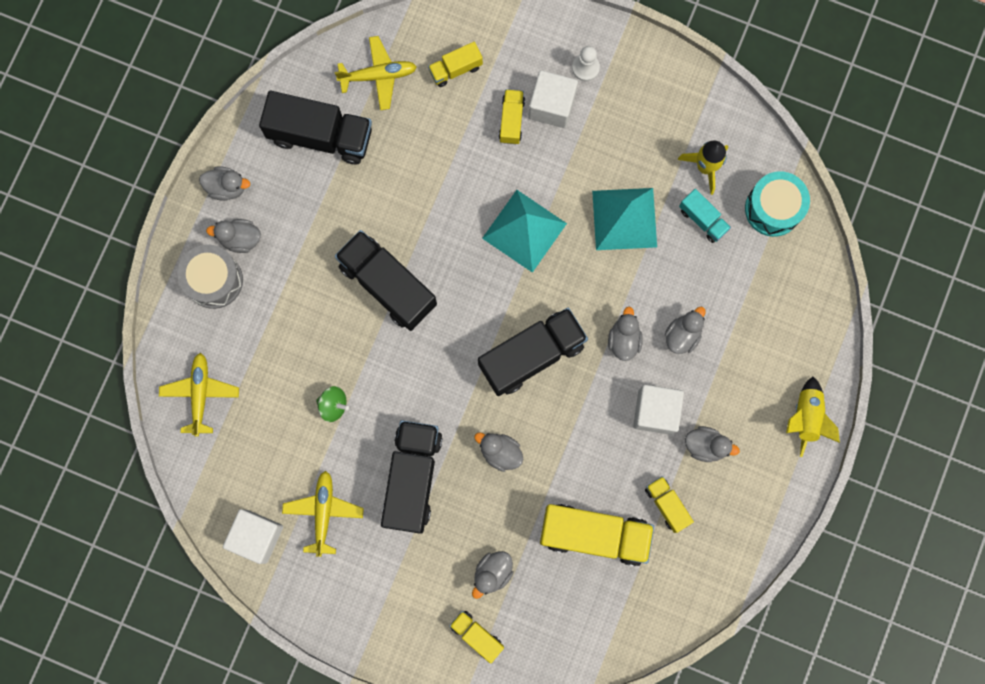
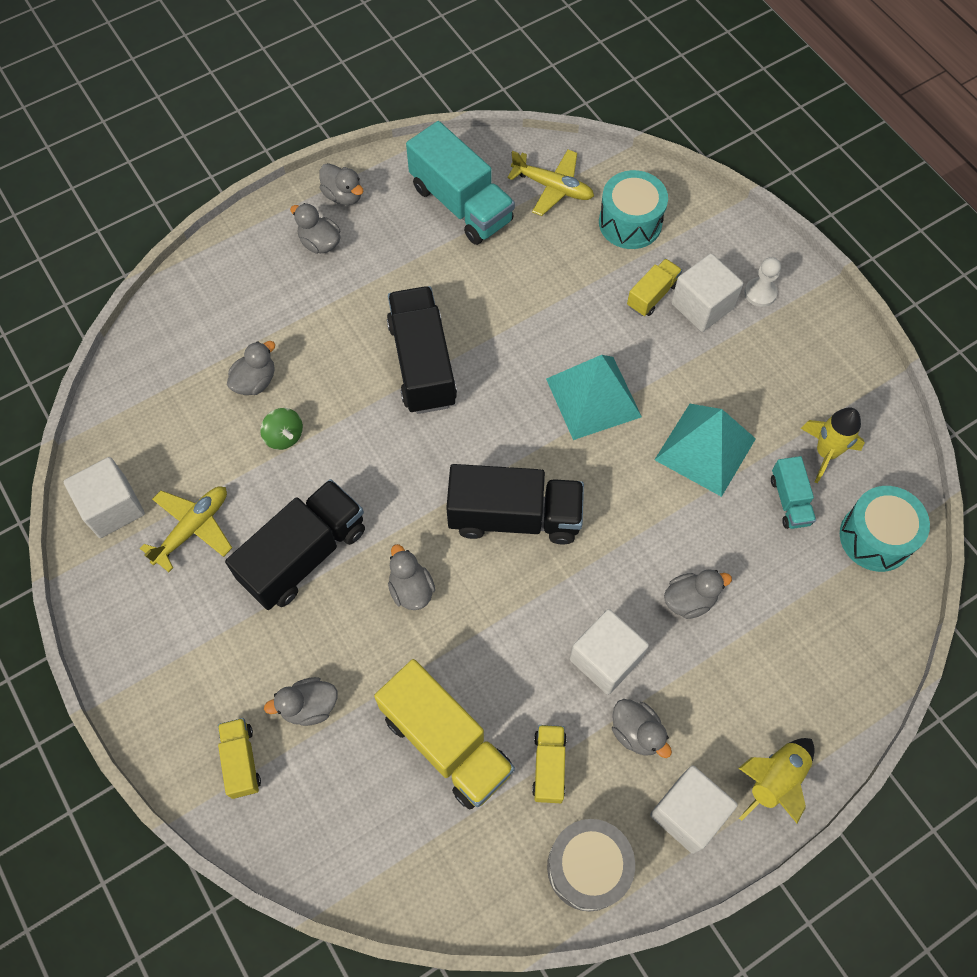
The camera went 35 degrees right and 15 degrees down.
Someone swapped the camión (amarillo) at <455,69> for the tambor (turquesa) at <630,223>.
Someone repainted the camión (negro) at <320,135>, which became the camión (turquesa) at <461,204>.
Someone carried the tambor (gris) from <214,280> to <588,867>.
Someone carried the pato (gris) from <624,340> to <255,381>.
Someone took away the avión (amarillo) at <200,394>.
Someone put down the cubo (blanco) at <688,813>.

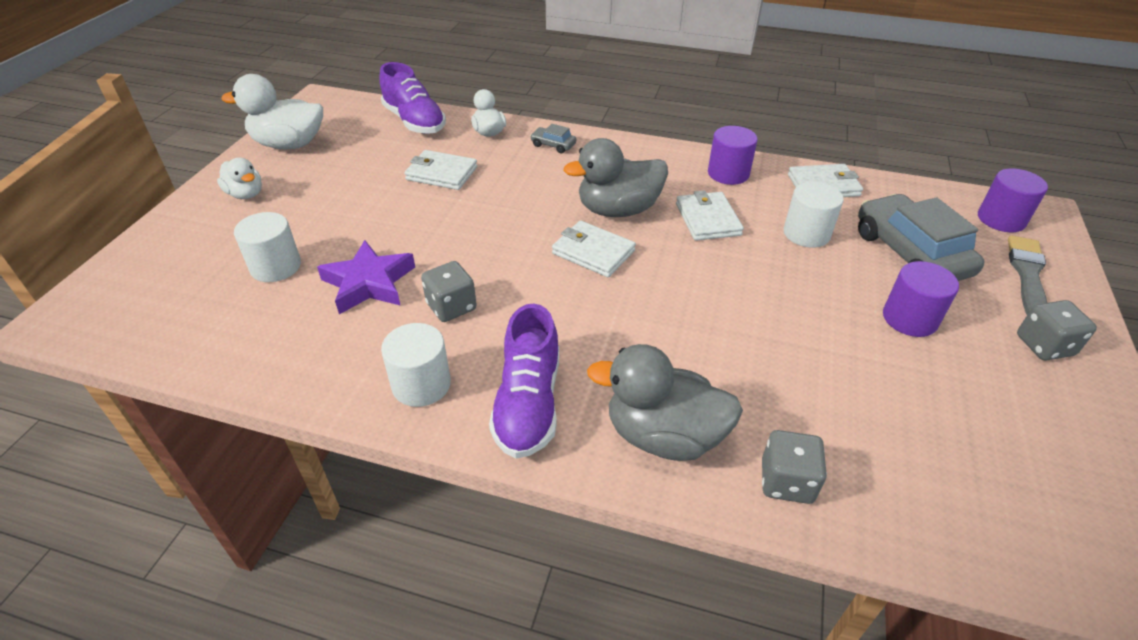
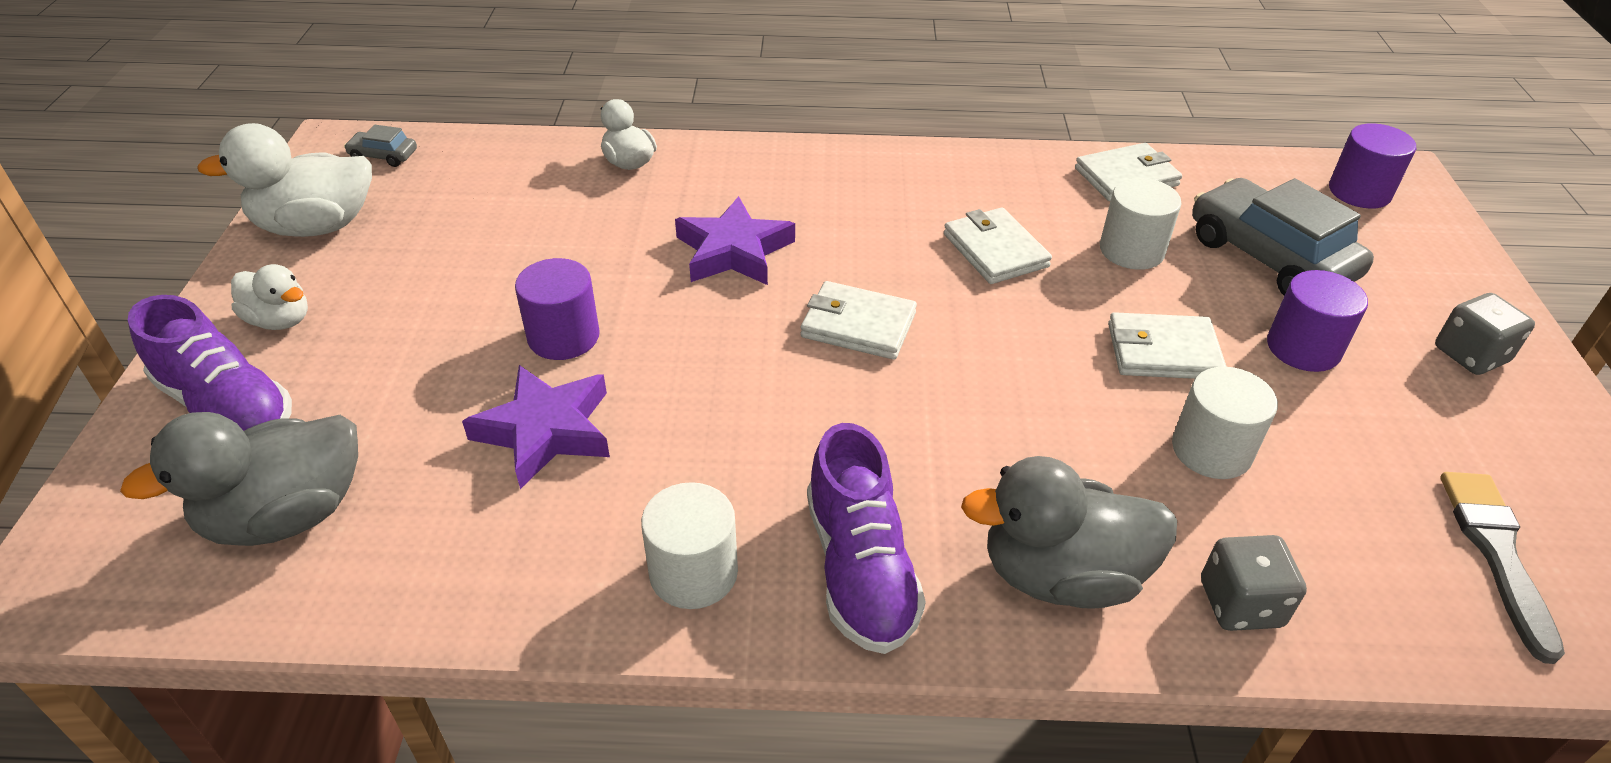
The camera went 15 degrees left and 0 degrees up.
Someone carried the zapato (morado) from <414,122> to <227,407>.
Someone carried the coche (gris) from <553,145> to <383,156>.
Someone carried the cilindro (morado) from <728,173> to <563,336>.
Someone carried the pato (gris) from <618,210> to <287,515>.
Someone carried the cartera (blanco) from <441,173> to <1163,351>.
Someone carried the cilindro (blanco) from <275,266> to <1211,450>.
Someone carried the pincel (gris) from <1027,274> to <1496,553>.
Someone took away the dado (gris) at <451,307>.
Someone put down the estrella (morado) at <734,251>.

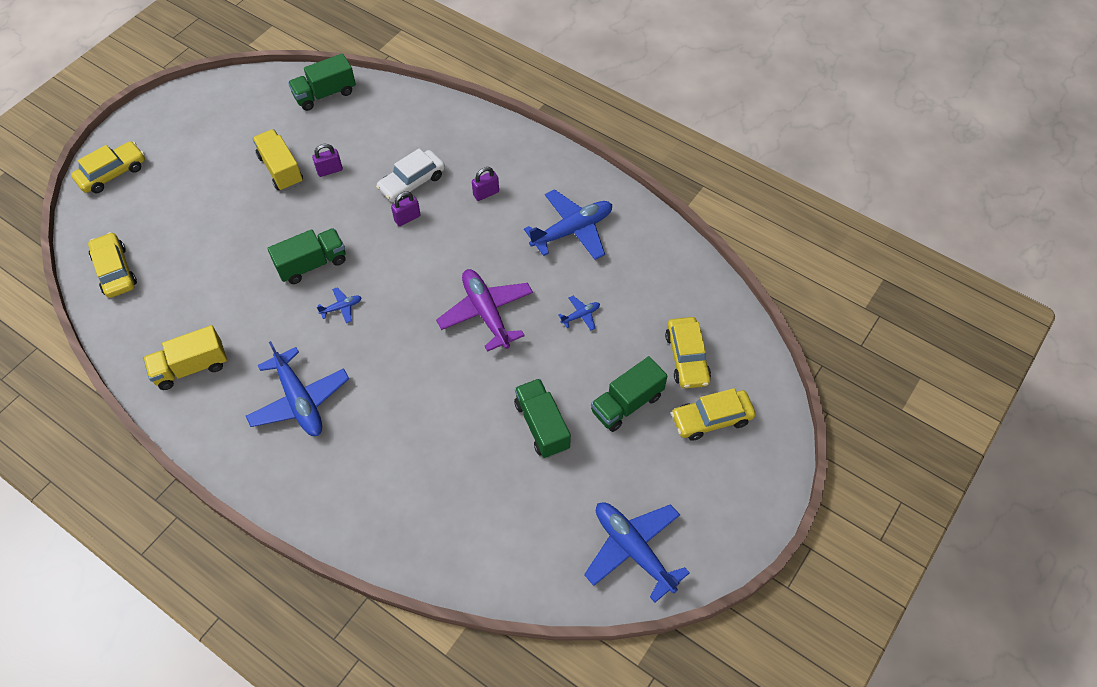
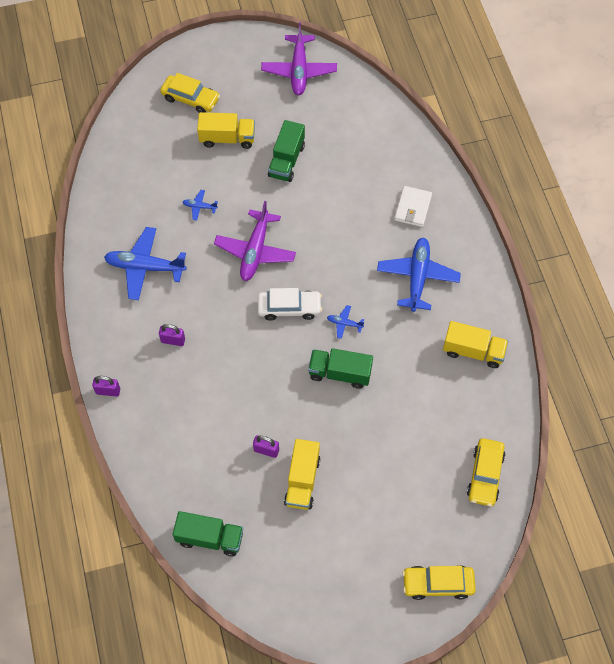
The camera went 140 degrees left and 5 degrees up.
Someone carried the coche (blanco) from <412,182> to <289,308>.
Someone carried the candado (morado) from <407,218> to <108,391>.
Someone took away the coche (amarillo) at <686,358>.
Someone repainted the camión (verde) at <627,404>, which became the camión (amarillo) at <227,138>.
Someone repainted the avión (azul) at <633,550>, which became the avión (morado) at <299,70>.
Someone put down the cartera (blanco) at <413,208>.

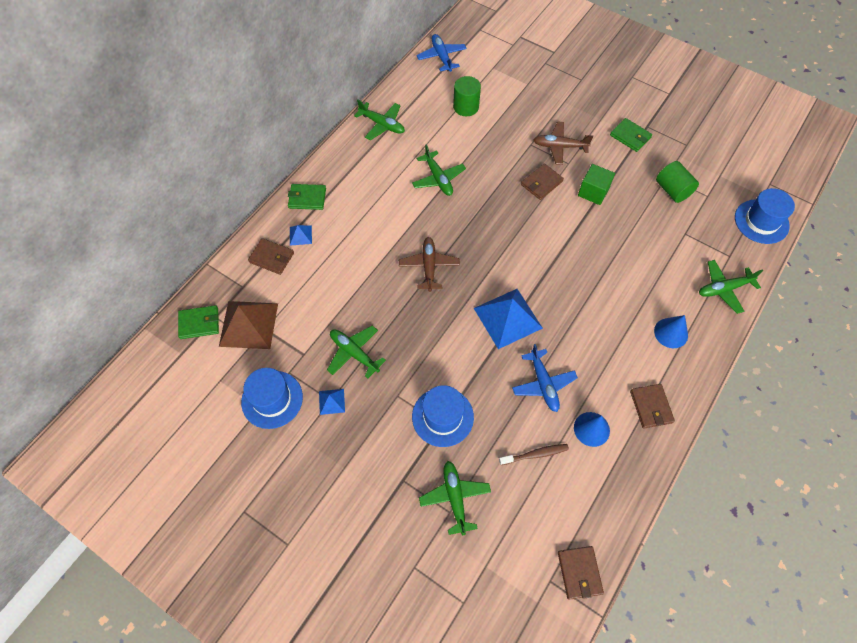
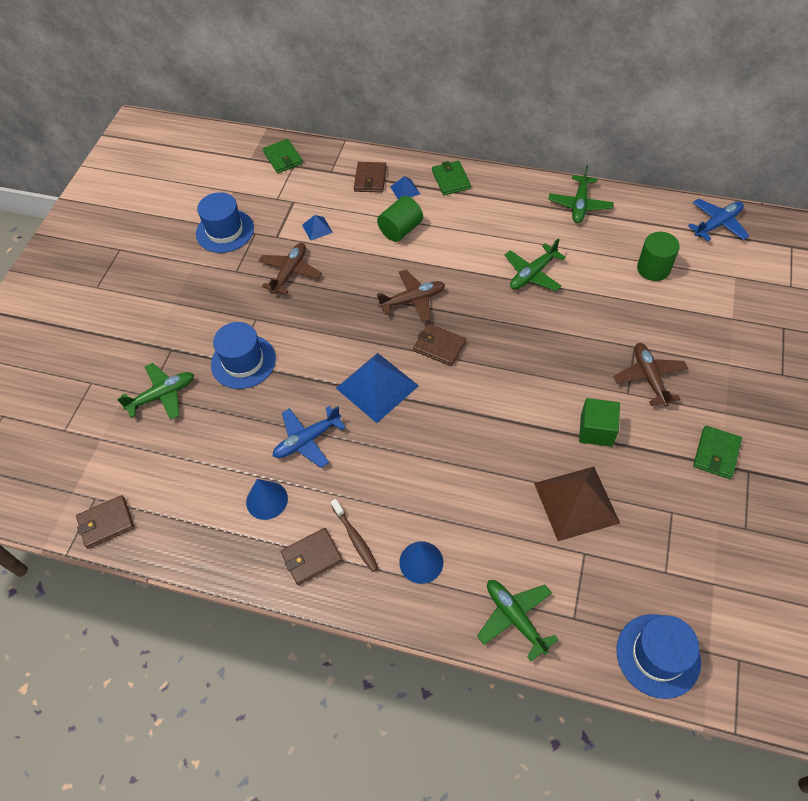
The camera went 75 degrees right and 5 degrees down.
Someone carried the cilindro (verde) from <672,190> to <400,230>.
Someone carried the cartera (marrón) from <541,183> to <439,346>.
Someone carried the pirámide (marrón) from <248,324> to <576,502>.
Someone repainted the avión (verde) at <354,353>, which became the avión (marrón) at <290,272>.
Someone carried the pirámide (azul) from <331,401> to <317,228>.
Someone carried the cepillo de dientes (marrón) from <535,454> to <355,539>.

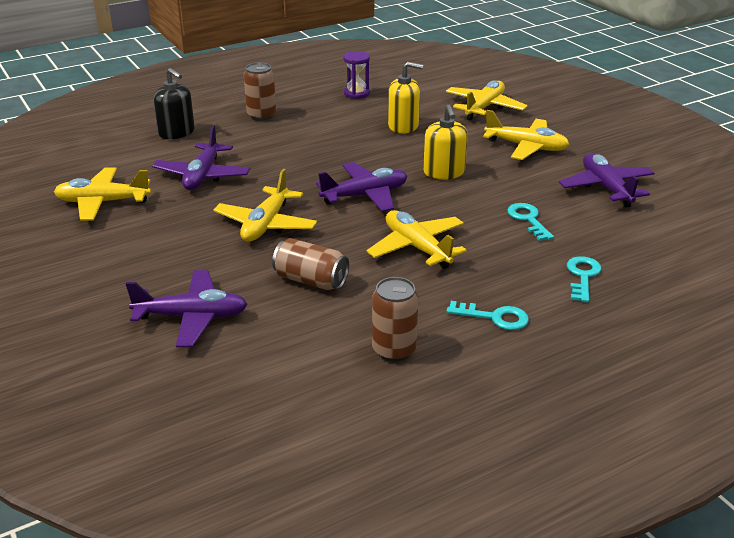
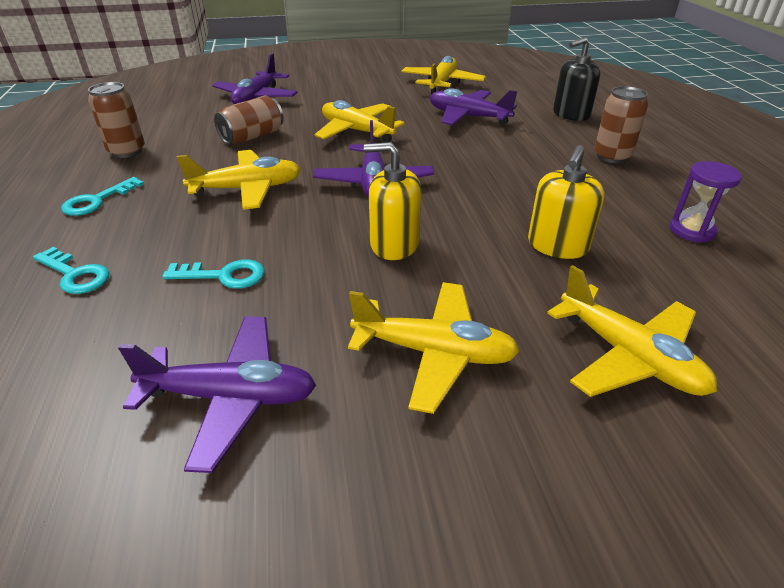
The camera went 110 degrees right and 5 degrees up.
Someone rotated the avión (amarillo) at <526,147> by 120 degrees counterclockwise.

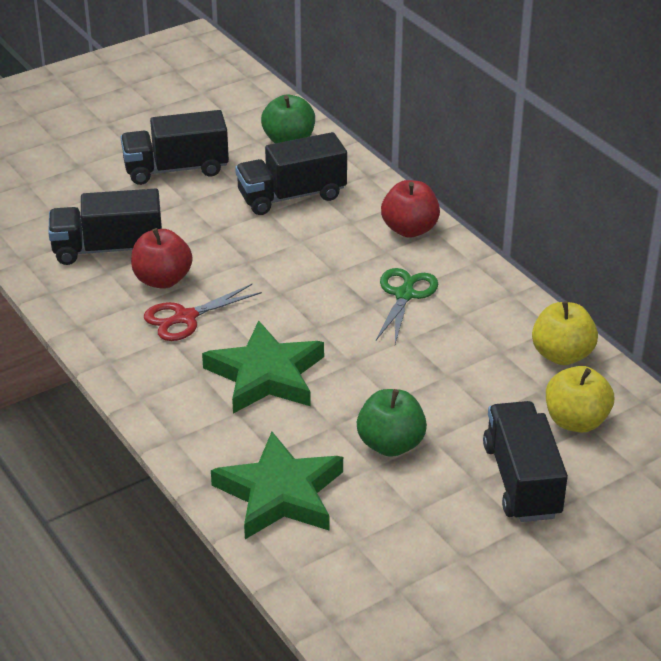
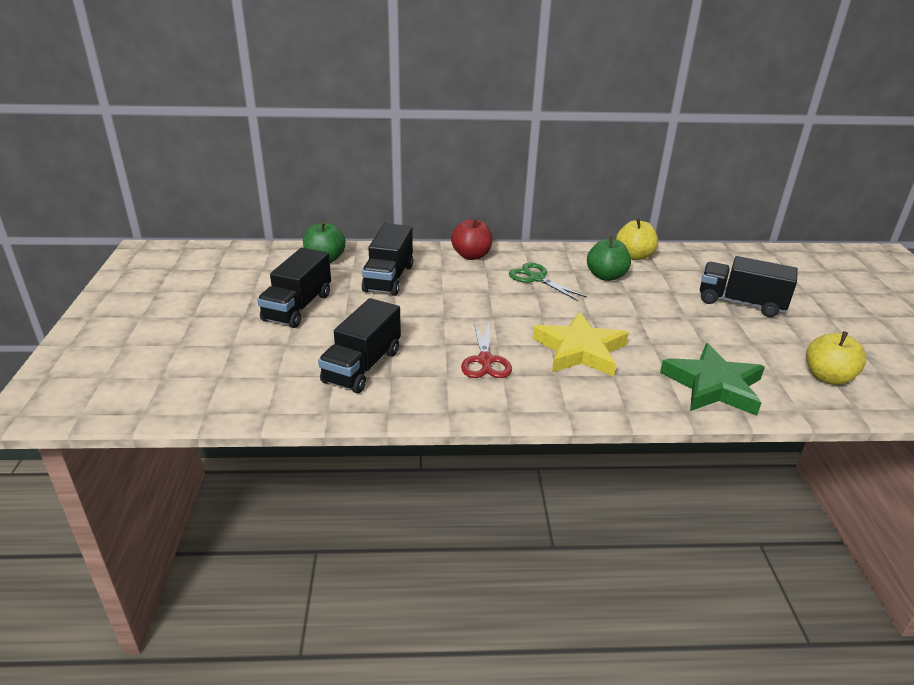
The camera went 60 degrees left and 5 degrees down.
Someone took away the manzana (rojo) at <162,280>.
Someone repainted the estrella (verde) at <266,375>, which became the estrella (amarillo) at <580,350>.
Someone carried the manzana (amarillo) from <576,421> to <827,377>.
Someone carried the manzana (verde) from <390,444> to <606,276>.

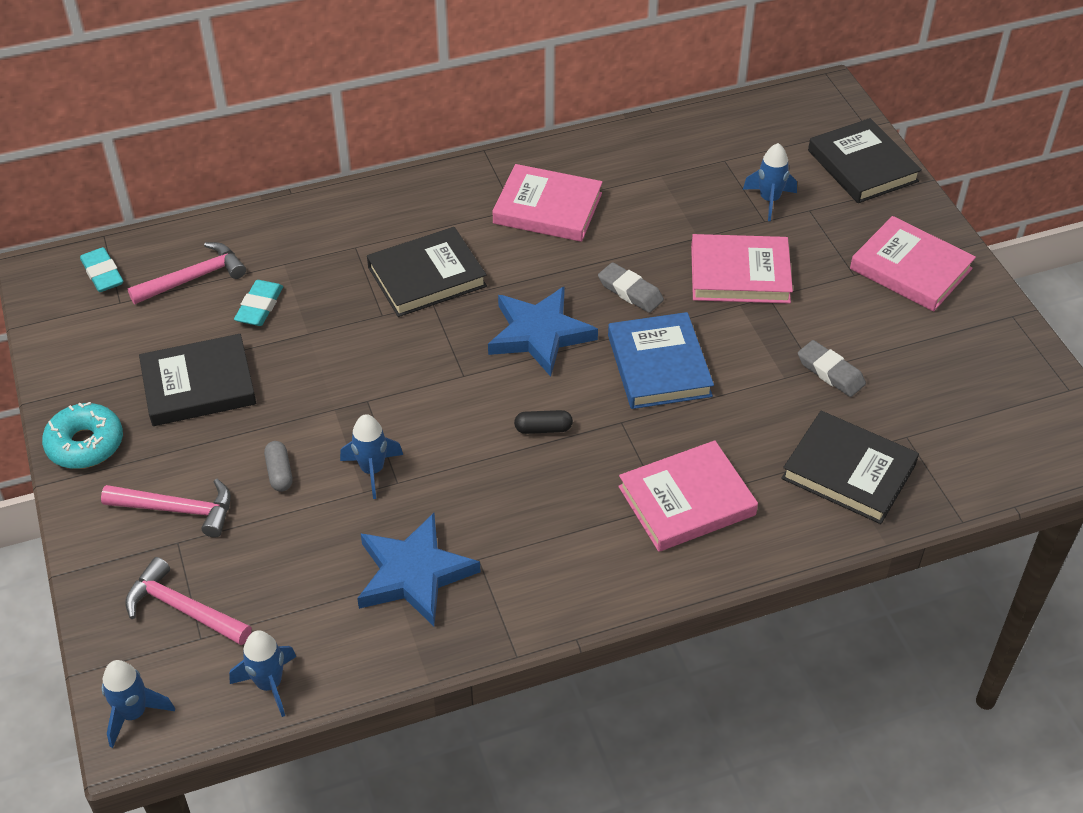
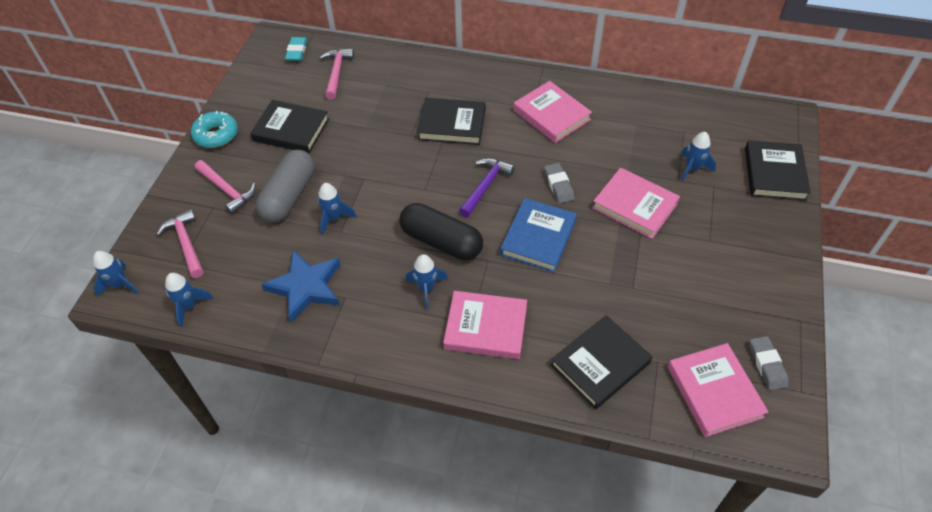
The camera went 35 degrees right and 5 degrees up.
Someone carried the libro (rosa) from <910,269> to <714,392>.
Someone rotated the martillo (rosa) at <194,278> by 90 degrees counterclockwise.
Someone took away the goma de borrar (turquesa) at <259,307>.
Someone swapped the estrella (azul) at <539,334> for the martillo (morado) at <485,186>.
Someone carried the goma de borrar (gris) from <830,372> to <767,365>.
Someone scaled the cápsula (negro) at <543,429> by 2.37.
Someone rotated the libro (negro) at <848,472> by 75 degrees clockwise.
Someone scaled the cápsula (gris) at <279,472> by 2.37.
Someone put down the cohete (azul) at <426,289>.

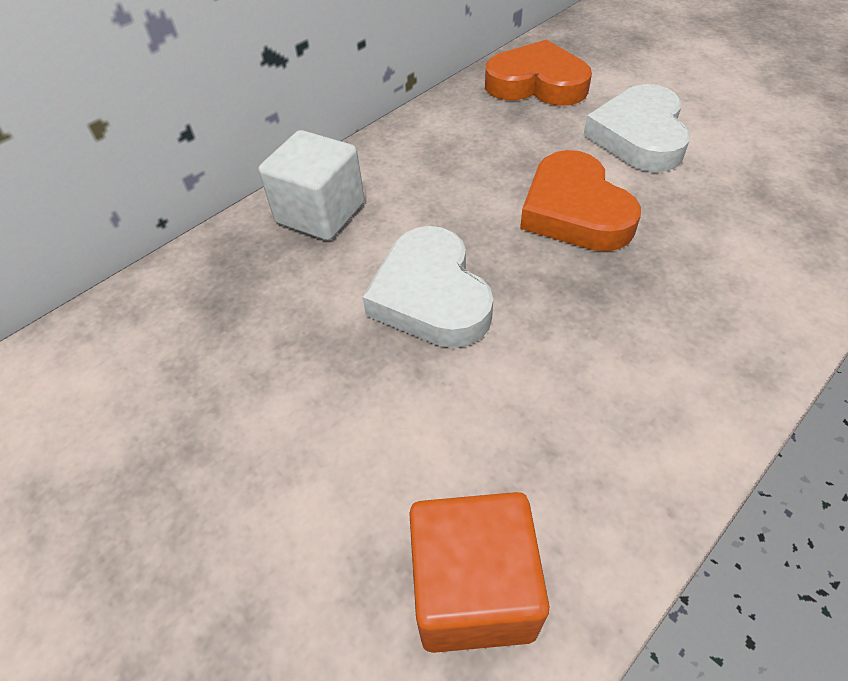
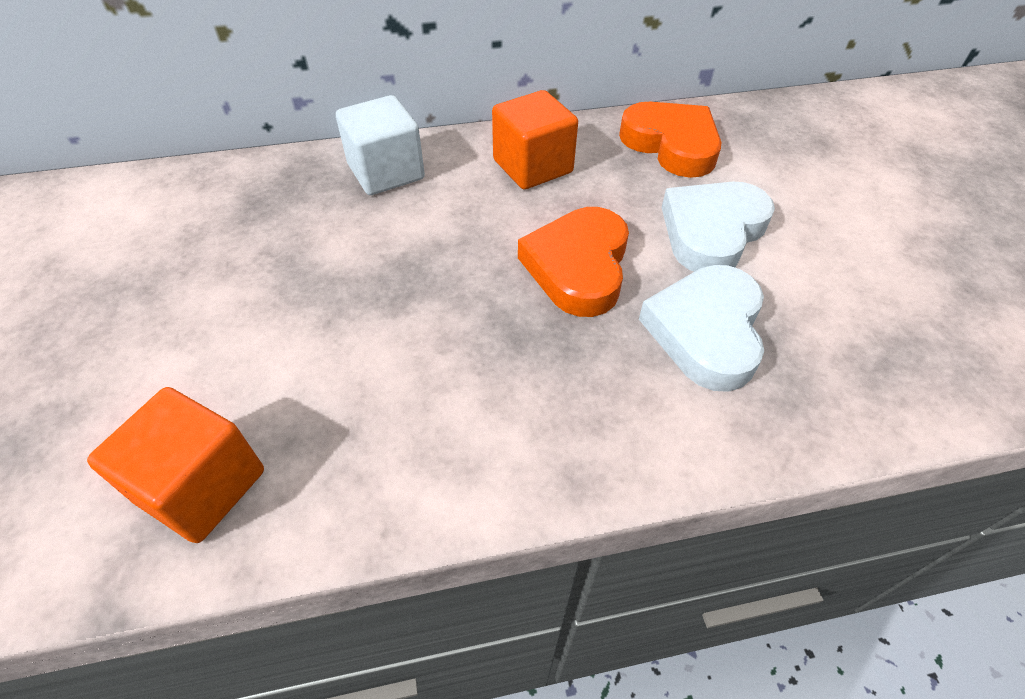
The camera went 30 degrees right and 0 degrees up.
Someone carried the corazón (blanco) from <431,296> to <706,331>.
Someone put down the cubo (naranja) at <532,166>.

